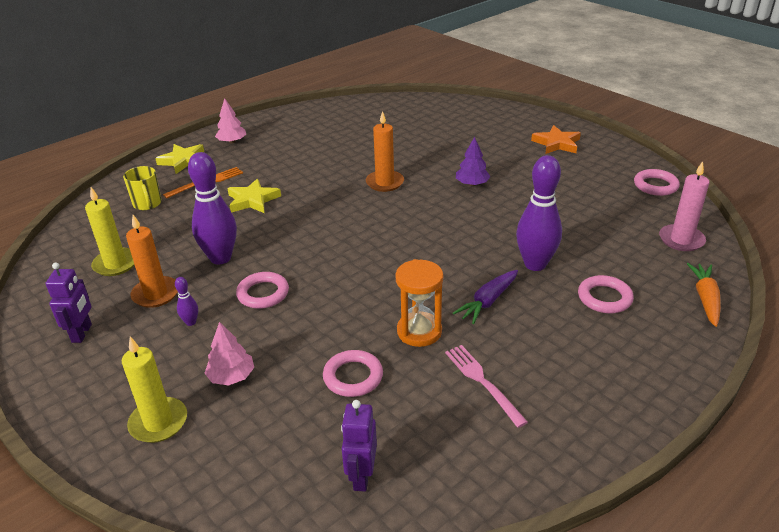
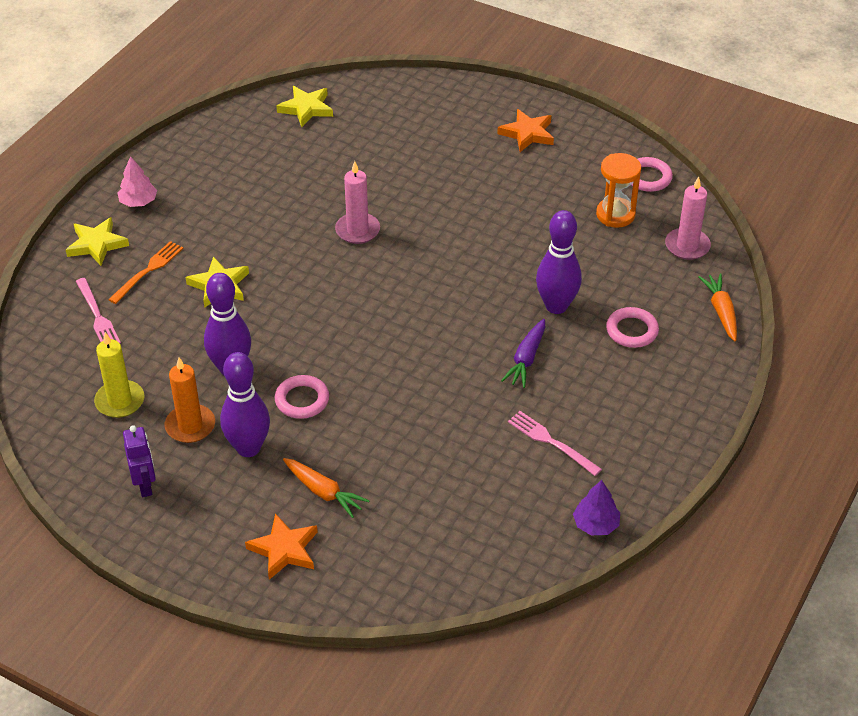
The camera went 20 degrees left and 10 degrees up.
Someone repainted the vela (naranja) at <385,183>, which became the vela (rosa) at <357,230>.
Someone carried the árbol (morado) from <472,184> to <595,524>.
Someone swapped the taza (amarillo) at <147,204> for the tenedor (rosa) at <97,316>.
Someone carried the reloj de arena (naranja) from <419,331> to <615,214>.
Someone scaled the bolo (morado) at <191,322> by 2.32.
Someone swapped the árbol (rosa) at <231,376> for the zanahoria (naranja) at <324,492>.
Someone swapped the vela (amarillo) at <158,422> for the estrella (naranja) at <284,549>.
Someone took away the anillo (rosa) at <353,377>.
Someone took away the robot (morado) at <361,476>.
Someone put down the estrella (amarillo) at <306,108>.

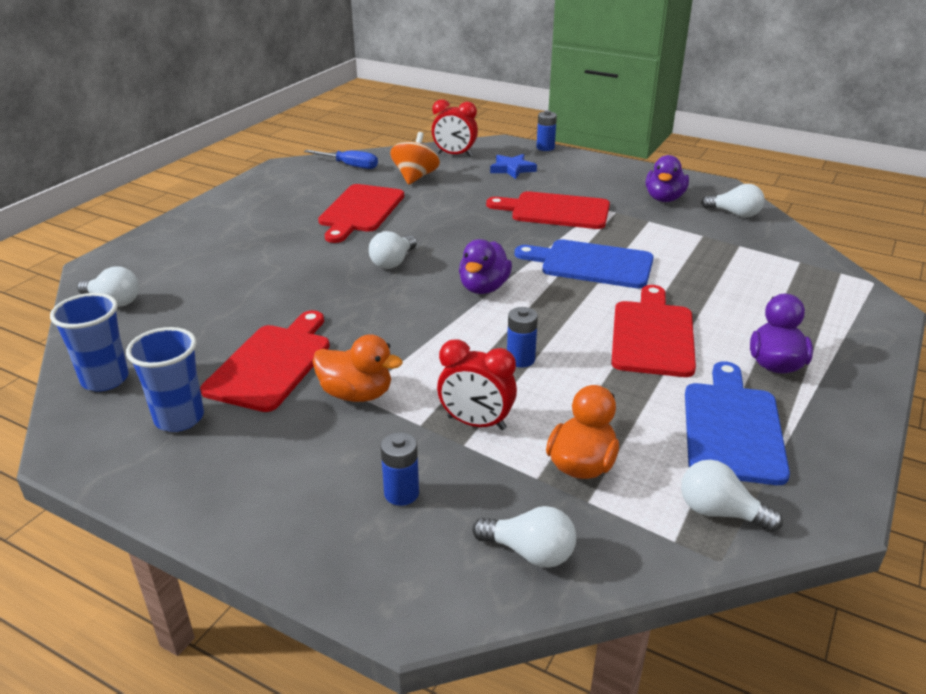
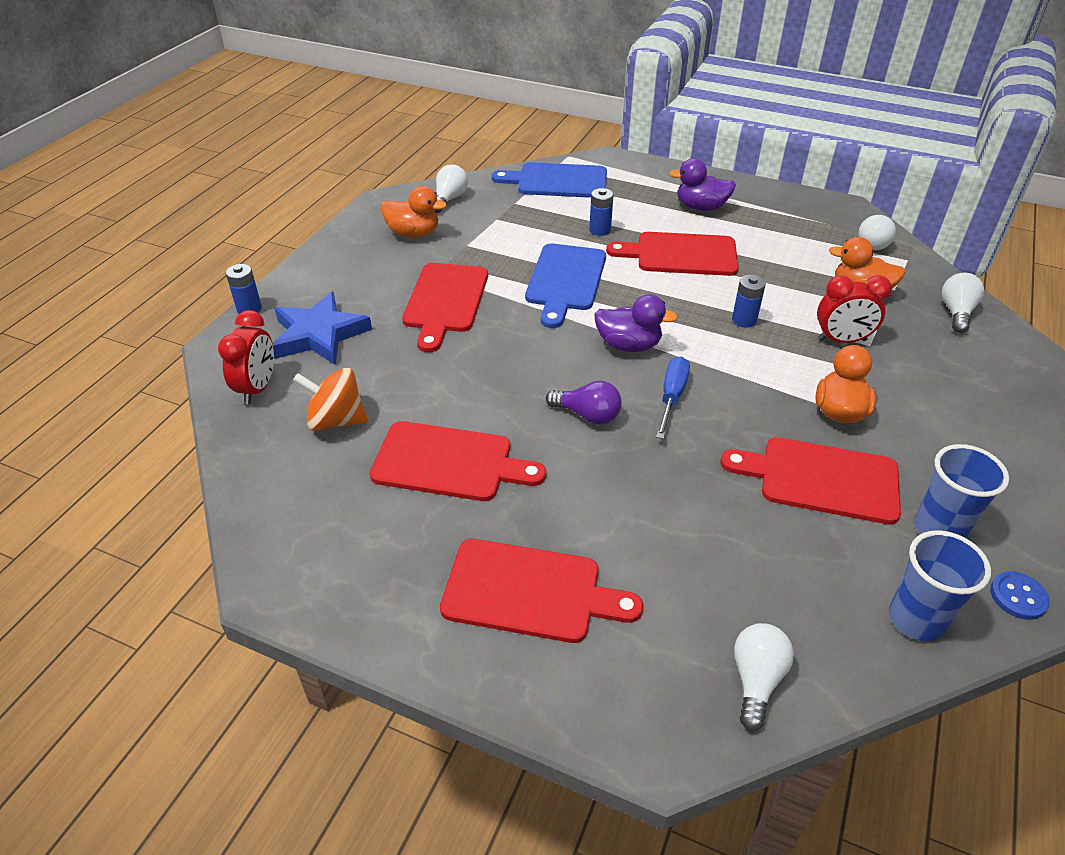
The camera went 95 degrees left and 10 degrees up.
Someone carried the destornillador (azul) from <350,166> to <671,397>.
Someone scaled the estrella (azul) at <512,169> by 1.63.
Someone repainted the pato (morado) at <664,198>, which became the pato (naranja) at <413,233>.
Someone repainted the bombilla (blanco) at <393,262>, which became the bombilla (morado) at <587,415>.
Someone rotated the despertador (rojo) at <476,423> by 75 degrees clockwise.
Someone carried the tabla de cortar (azul) from <732,427> to <557,181>.
Someone carried the pila (azul) from <401,493> to <600,230>.
Someone put down the tabla de cortar (rojo) at <529,592>.
Someone put down the botón (azul) at <1018,597>.

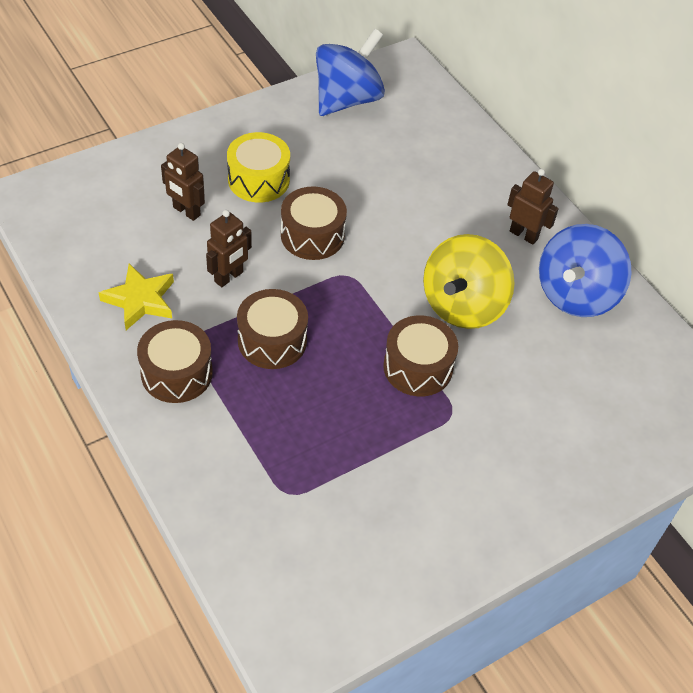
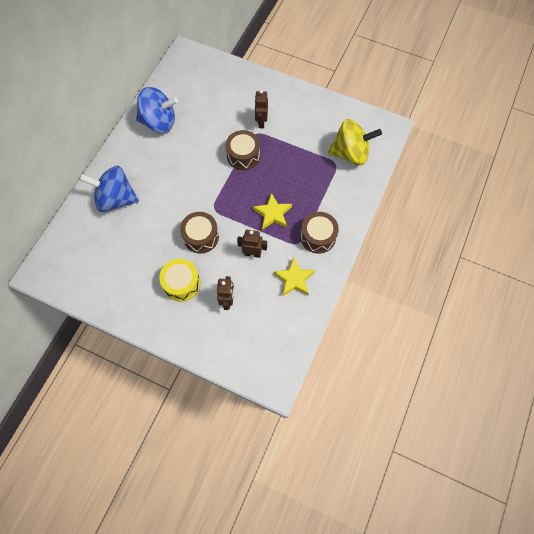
The camera went 120 degrees left and 15 degrees up.
Someone carried the peonza (azul) from <347,99> to <116,199>.
Someone carried the robot (marrón) from <524,235> to <261,122>.
Someone carried the peonza (amarillo) from <463,305> to <350,153>.
Someone swapped the tambor (marrón) at <272,340> for the estrella (amarillo) at <273,213>.

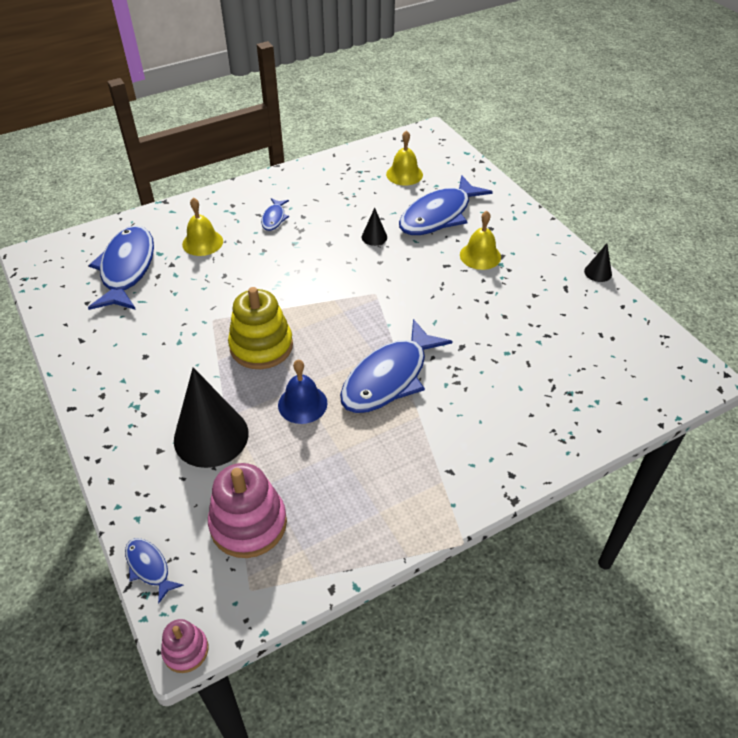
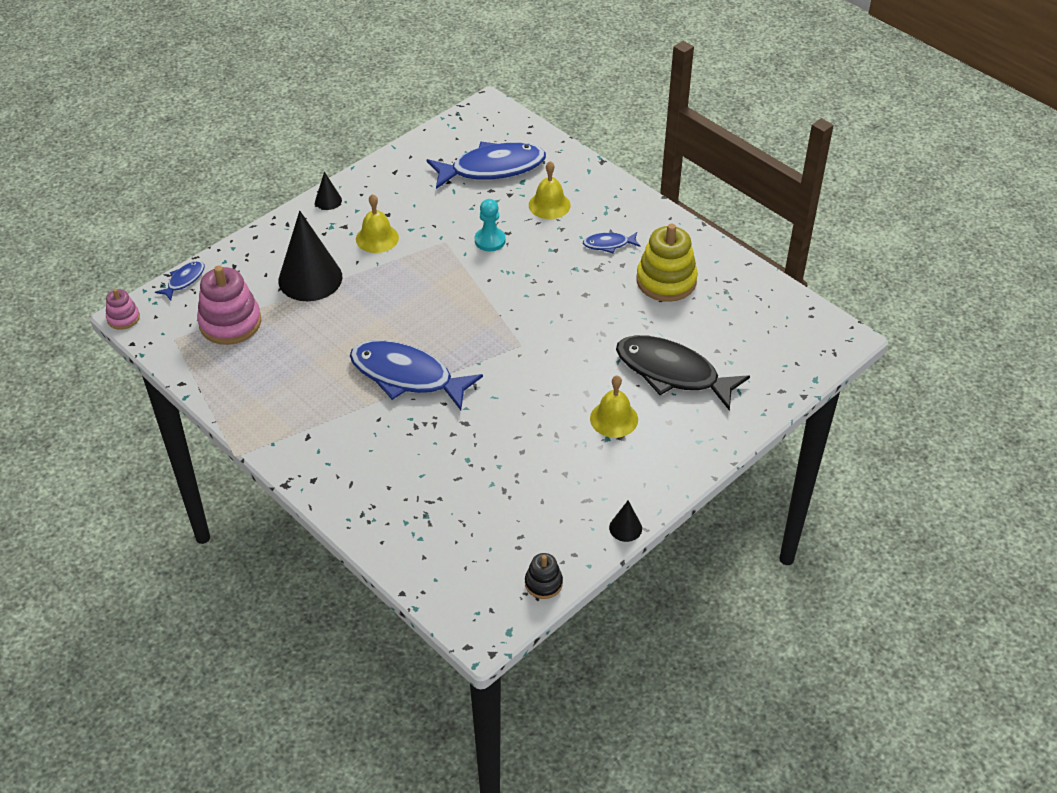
The camera went 75 degrees right and 0 degrees up.
Someone carried the campana (amarillo) from <404,174> to <377,238>.
Someone repainted the pez (azul) at <439,215>, which became the pez (negro) at <672,373>.
Someone carried the cono (negro) from <374,237> to <328,201>.
Someone carried the juguete apilable (amarillo) from <261,346> to <666,281>.
Someone took away the campana (azul) at <302,404>.
Someone put down the peón (turquesa) at <490,240>.
Someone put down the juguete apilable (negro) at <543,583>.

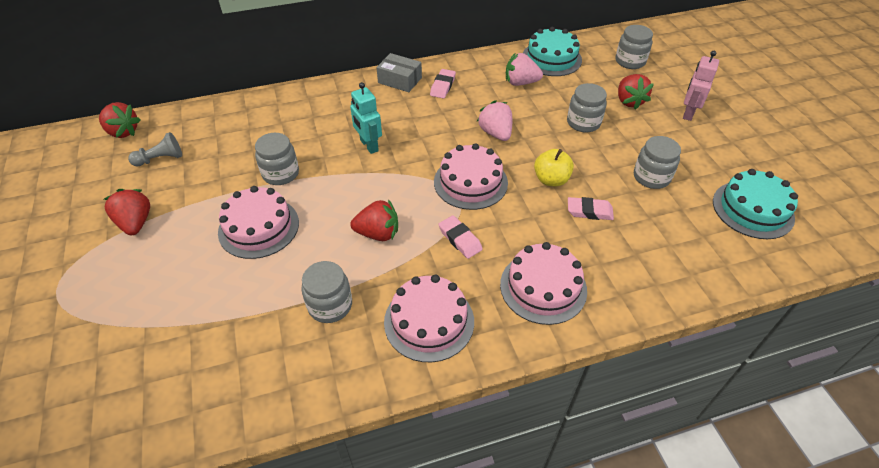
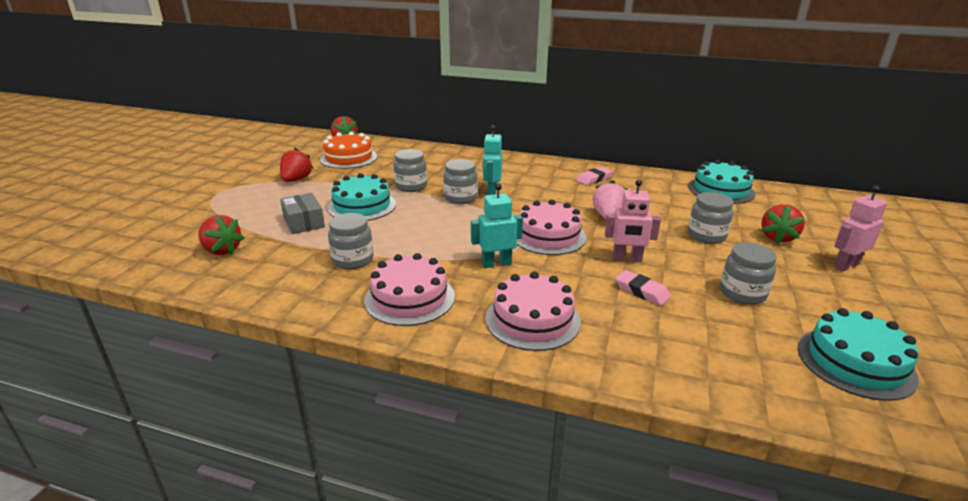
The camera went 35 degrees right and 20 degrees down.
Someone carried the tarro (gris) from <630,61> to <460,198>.
Someone carried the caja (gris) from <400,80> to <304,222>.
Someone took away the fresa (rosa) at <521,82>.
Someone swapped the peón (gris) at <160,159> for the tarta (naranja) at <348,158>.
Someone swapped the manzana (amarillo) at <551,180> for the robot (rosa) at <627,259>.
Someone repainted the tarta (rosa) at <259,227>, which became the tarta (turquesa) at <362,206>.
Someone carried the fresa (rojo) from <378,233> to <222,250>.
Someone swapped the goma de borrar (rosa) at <460,239> for the robot (turquesa) at <496,264>.

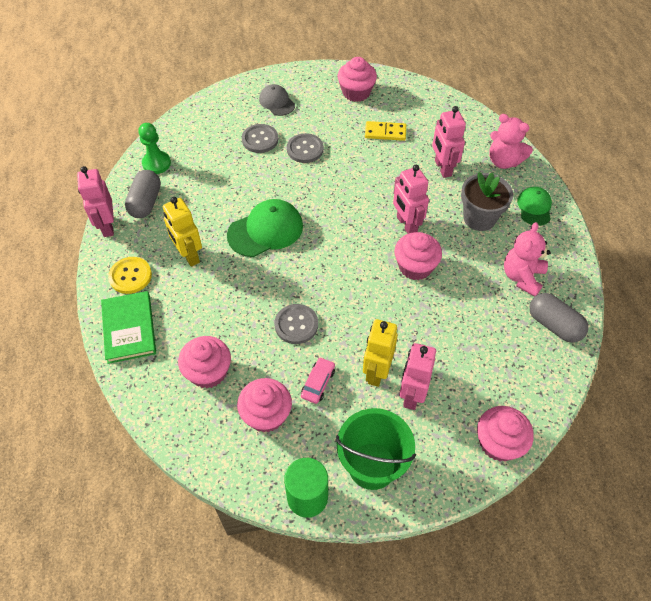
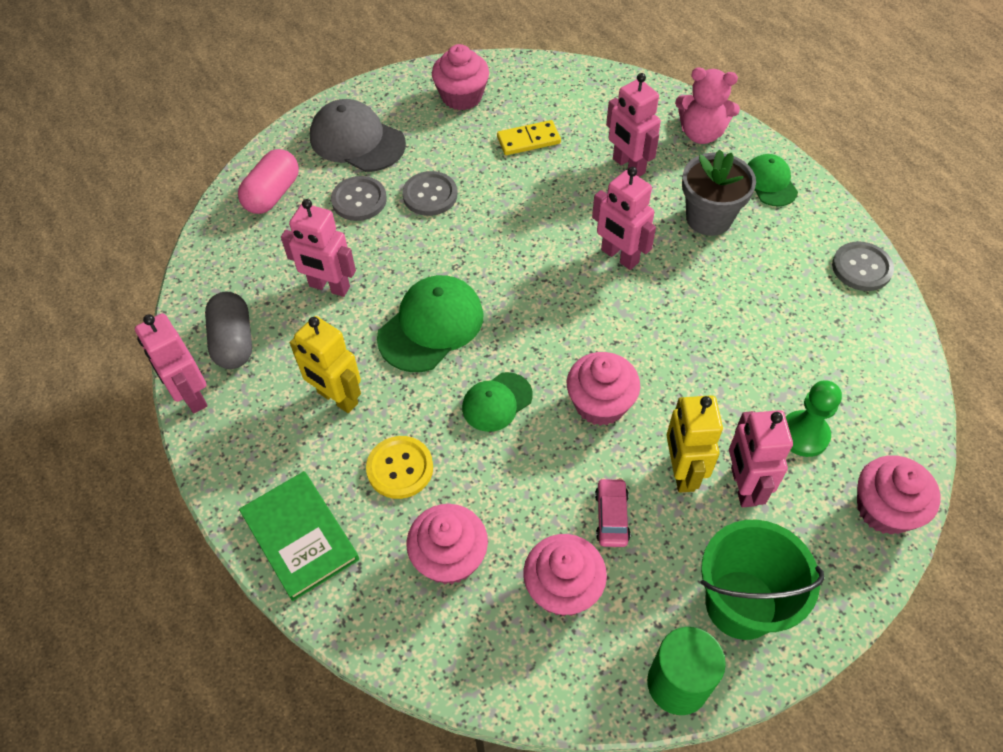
The camera went 20 degrees left and 0 degrees up.
Someone scaled the gorra (gris) at <277,102> by 1.65.
Someone carried the peón (verde) from <156,163> to <804,435>.
Someone took away the osito (rosa) at <522,277>.
Someone carried the magdalena (rosa) from <415,266> to <600,403>.
Someone carried the botón (amarillo) from <130,276> to <400,468>.
Someone took away the cápsula (gris) at <554,325>.
Someone carried the botón (gris) from <296,325> to <861,268>.
Someone put down the cápsula (rosa) at <273,194>.
Someone put down the robot (rosa) at <329,287>.
Someone put down the gorra (verde) at <497,402>.

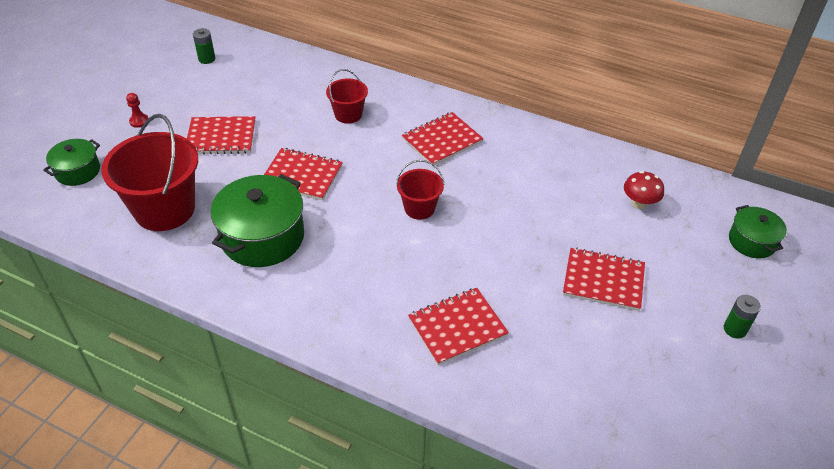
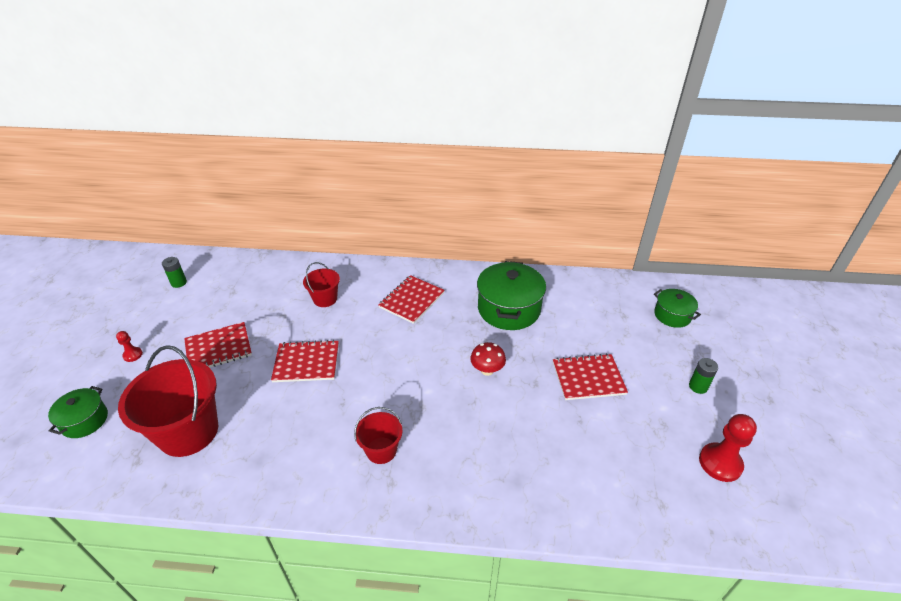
The camera went 20 degrees left and 5 degrees down.
Someone carried the balde (rojo) from <419,208> to <381,450>.
Someone carried the seta (rojo) from <639,204> to <487,370>.
Someone carried the olla (verde) from <262,237> to <509,309>.
Someone took away the cuaderno (rojo) at <457,327>.
Someone put down the peón (rojo) at <720,463>.

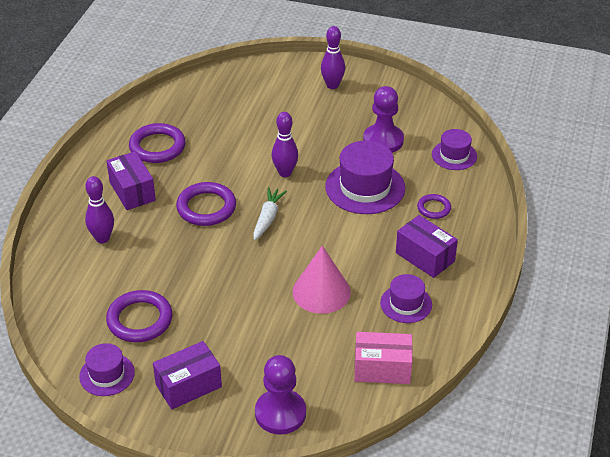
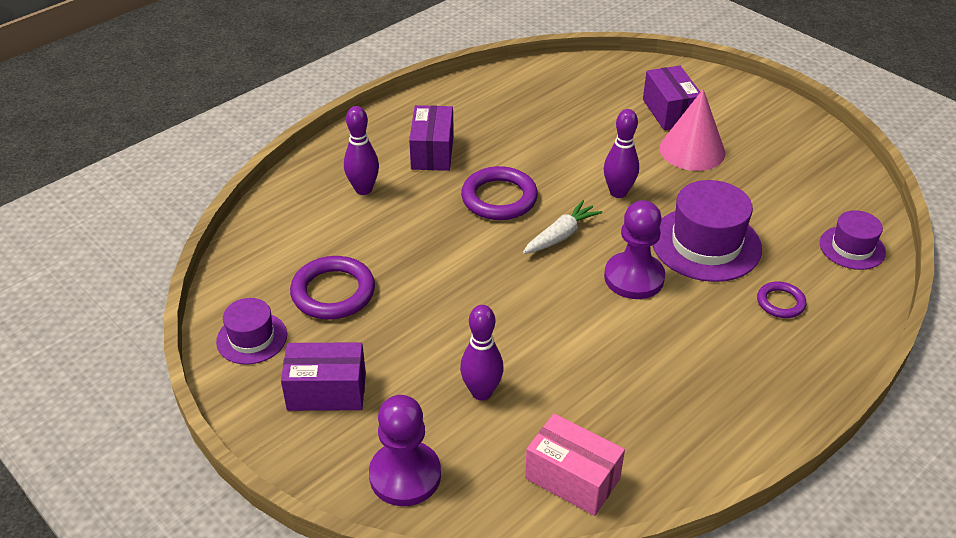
The camera went 30 degrees right and 0 degrees up.
Someone carried the bolo (morado) from <332,85> to <481,392>.
Someone carried the peón (morado) from <383,140> to <634,278>.
Someone took away the anillo (morado) at <157,147>.
Someone carried the caja (morado) from <425,257> to <669,112>.
Someone carried the cono (rosa) from <321,291> to <692,150>.
Someone took away the sombrero (morado) at <406,304>.

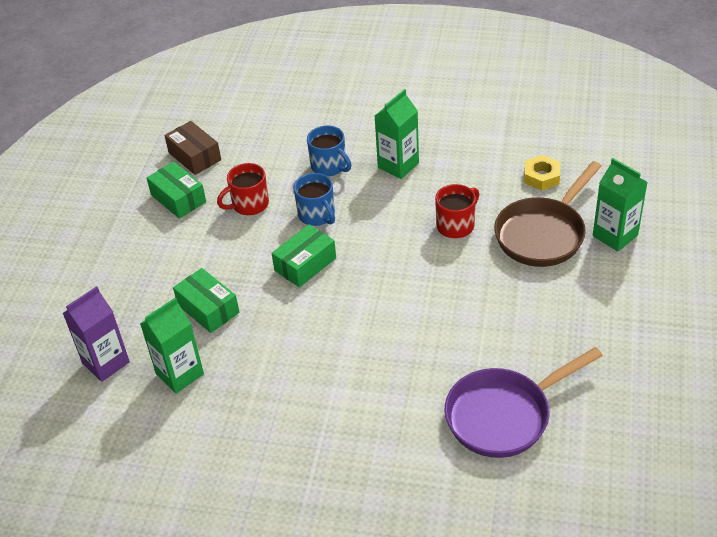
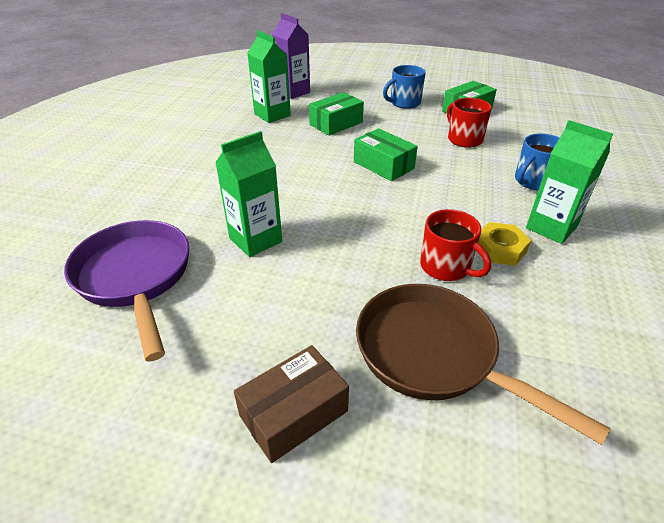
The camera went 90 degrees right and 5 degrees down.
Someone carried the caja (marrón) from <194,156> to <294,413>.
Someone carried the tuerca (amarillo) from <541,177> to <500,249>.
Someone carried the cartón de leche (verde) from <615,235> to <255,240>.
Someone carried the taza (azul) from <317,215> to <404,103>.

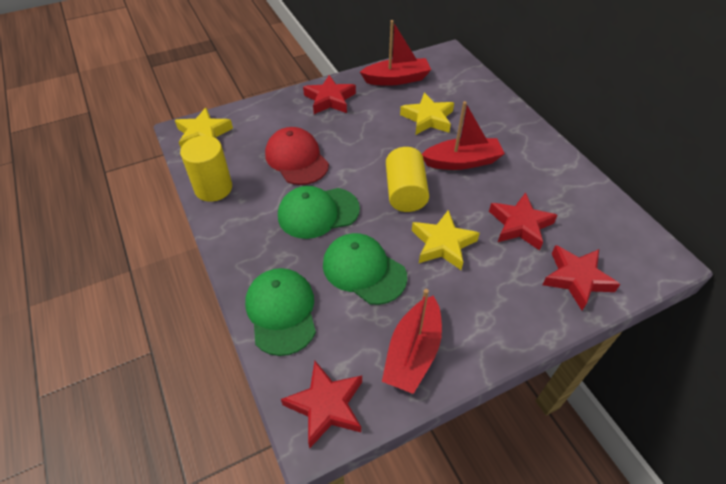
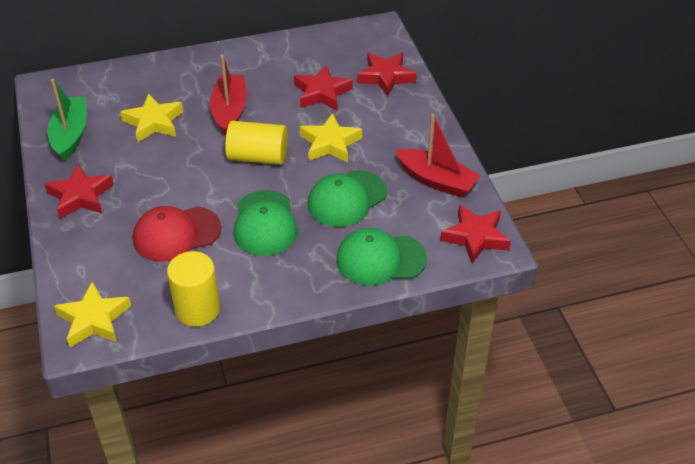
The camera went 80 degrees left and 5 degrees down.
Someone repainted the barco (rojo) at <396,79>, which became the barco (verde) at <70,135>.

